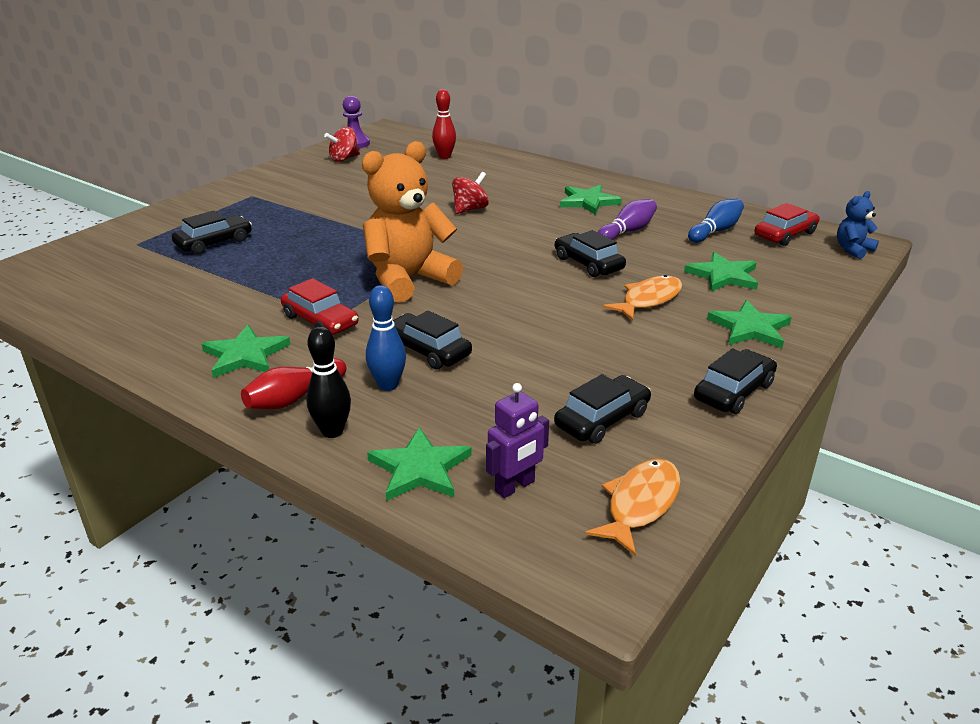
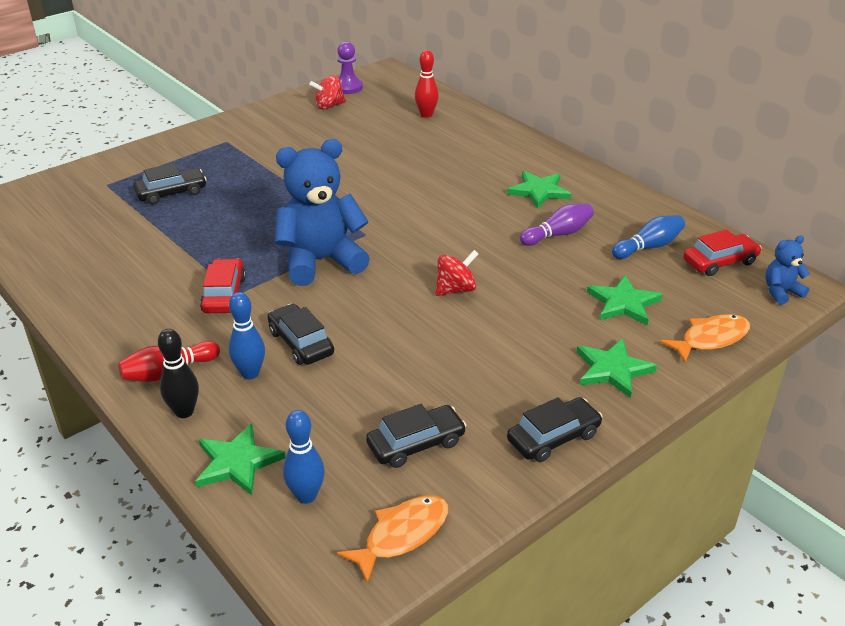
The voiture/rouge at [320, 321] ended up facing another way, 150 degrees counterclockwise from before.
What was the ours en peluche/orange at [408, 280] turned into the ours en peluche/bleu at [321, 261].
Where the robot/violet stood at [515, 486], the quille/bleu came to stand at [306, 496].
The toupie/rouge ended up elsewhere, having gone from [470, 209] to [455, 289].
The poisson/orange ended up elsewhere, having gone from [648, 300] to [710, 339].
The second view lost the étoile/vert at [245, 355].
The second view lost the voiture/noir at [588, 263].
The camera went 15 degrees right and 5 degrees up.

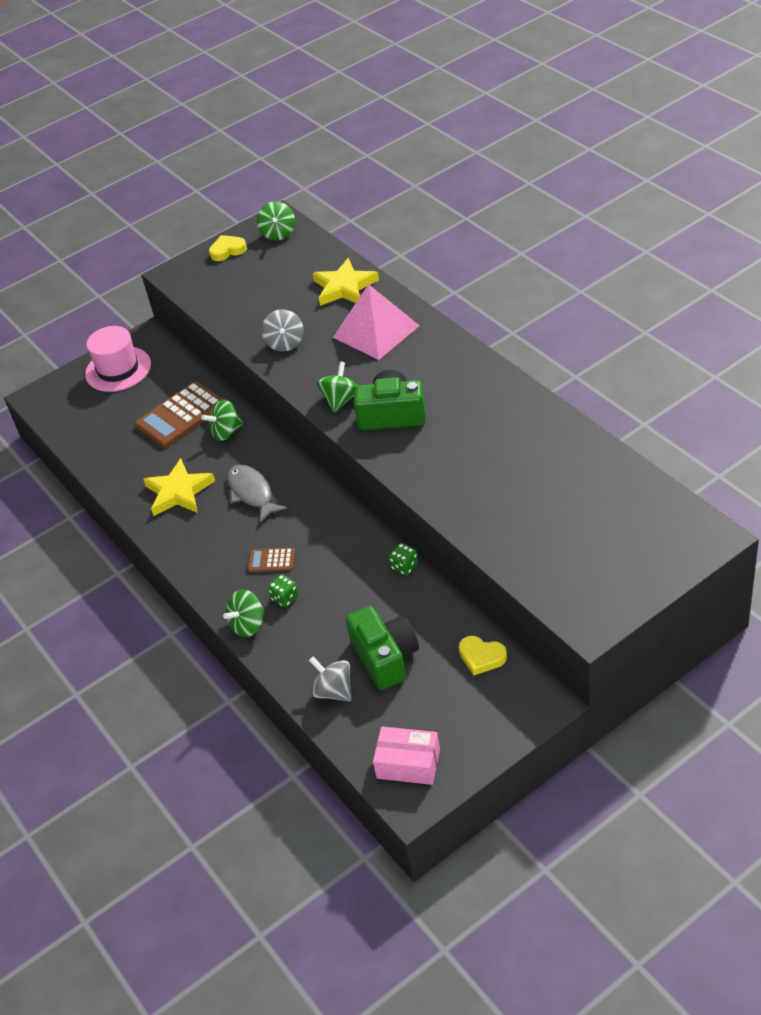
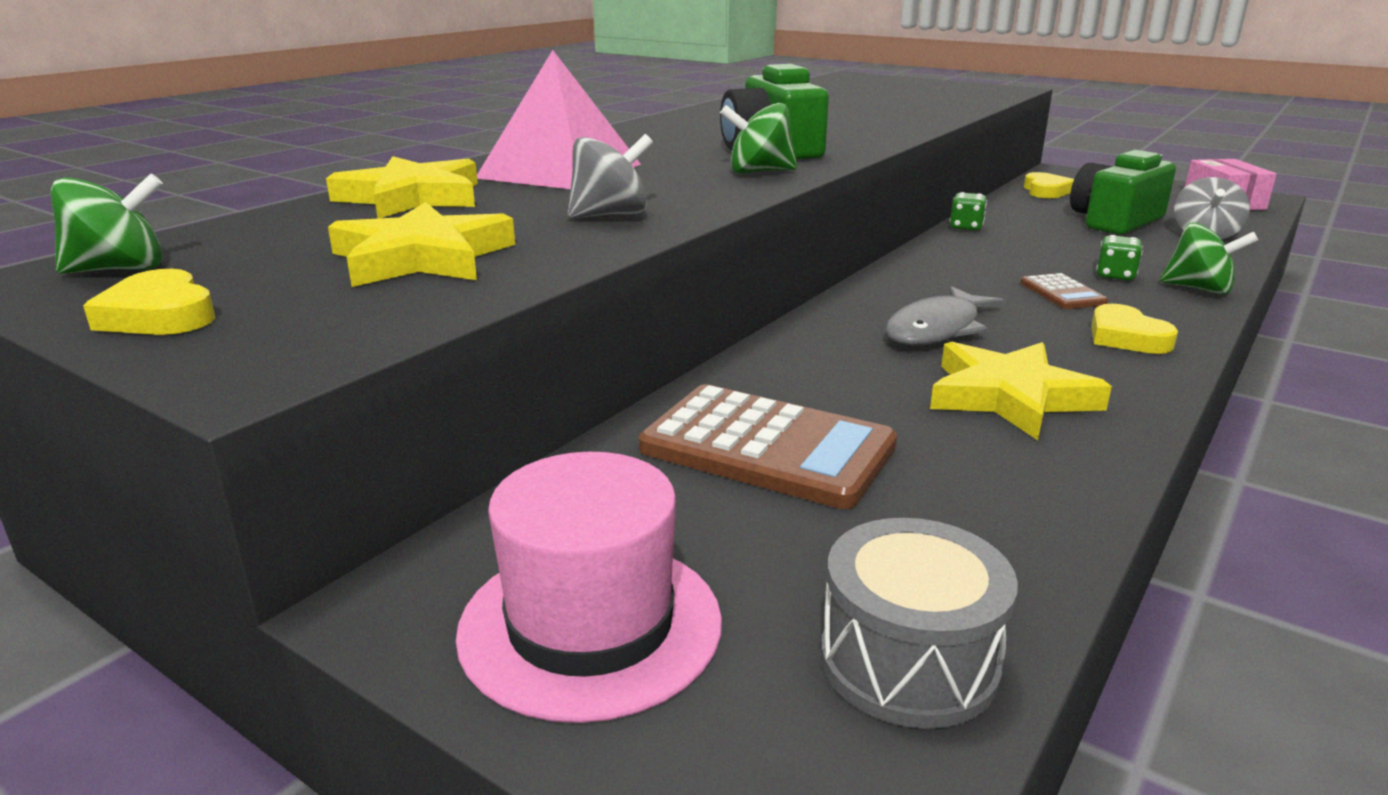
The second view gained the étoile/jaune at [422, 258].
The second view gained the tambour/gris at [908, 662].
The second view gained the cœur/jaune at [1126, 337].
The second view lost the toupie/vert at [226, 432].
The camera went 115 degrees left and 20 degrees down.

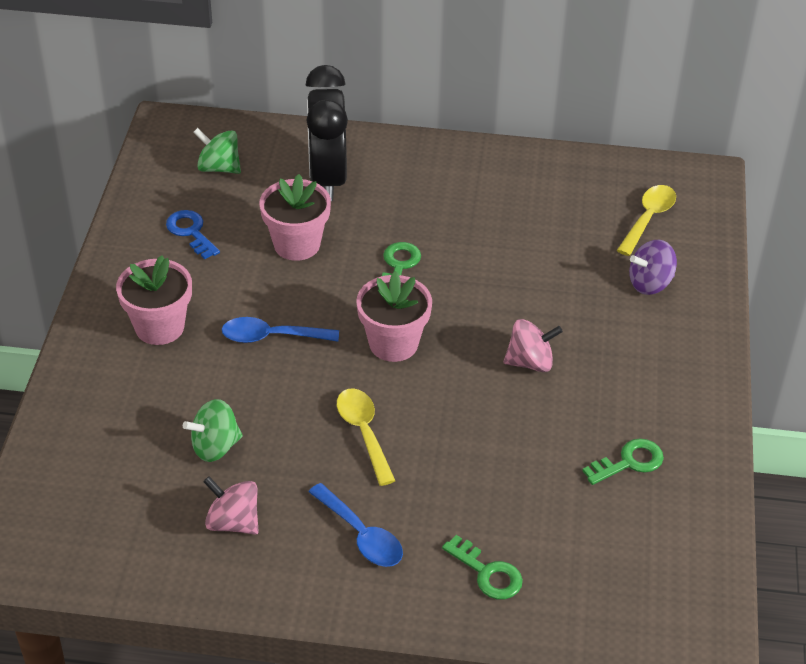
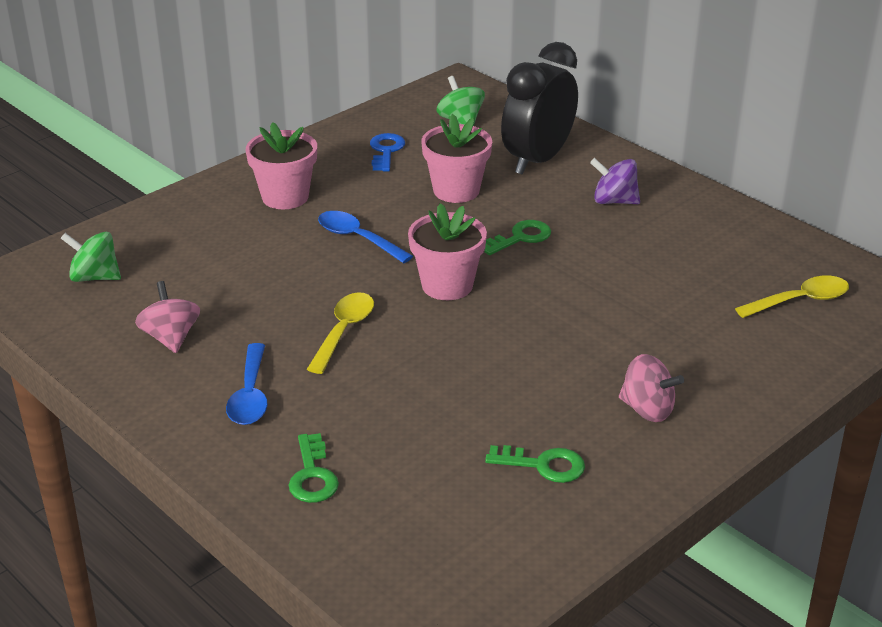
The toupie/vert ended up elsewhere, having gone from [215, 447] to [95, 277].
The toupie/violet ended up elsewhere, having gone from [650, 283] to [614, 201].
The toupie/rose ended up elsewhere, having gone from [530, 362] to [647, 409].
The camera went 40 degrees right and 10 degrees down.

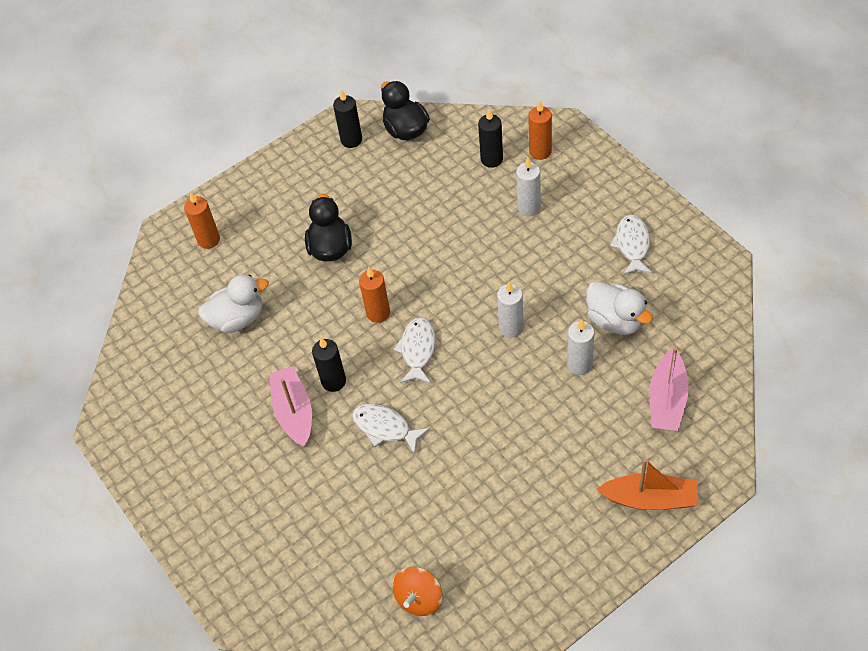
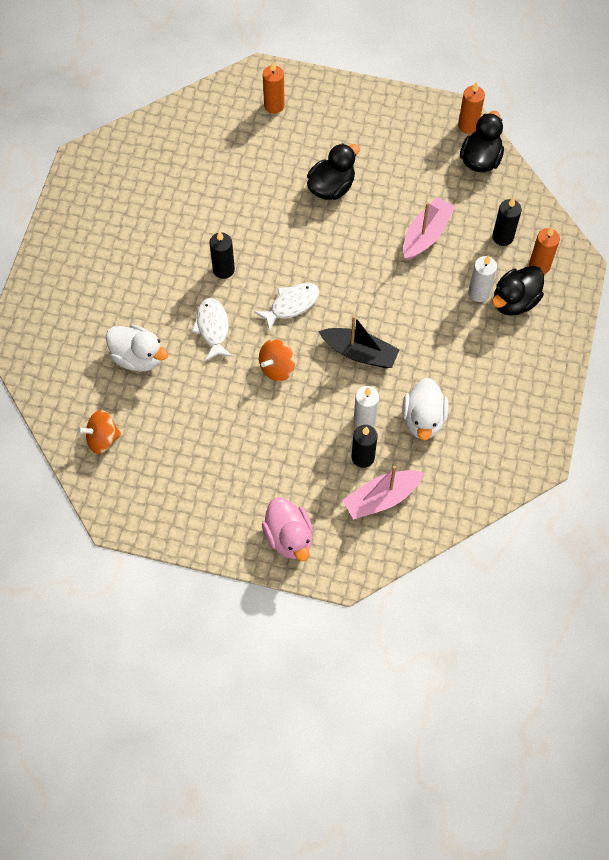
The canard/blanc ended up elsewhere, having gone from [237, 319] to [138, 357].
The second view gained the toupie/orange at [277, 367].
Where the bateau/orange stood at [650, 499], the canard/rose came to stand at [289, 537].
Where the bougie/blanc stood at [511, 327], the bateau/noir came to stand at [360, 353].
The bougie/noir ended up elsewhere, having gone from [351, 140] to [363, 457].
The bateau/rose ended up elsewhere, having gone from [294, 412] to [426, 234].
The bougie/orange ended up elsewhere, having gone from [378, 313] to [468, 125].
The second view gained the canard/noir at [514, 301].
The second view lost the poisson/blanc at [632, 245].
The camera went 45 degrees right and 10 degrees up.

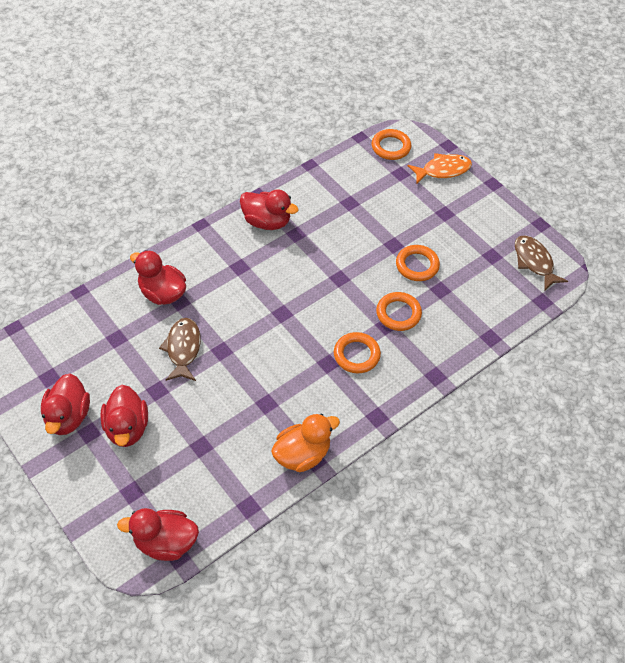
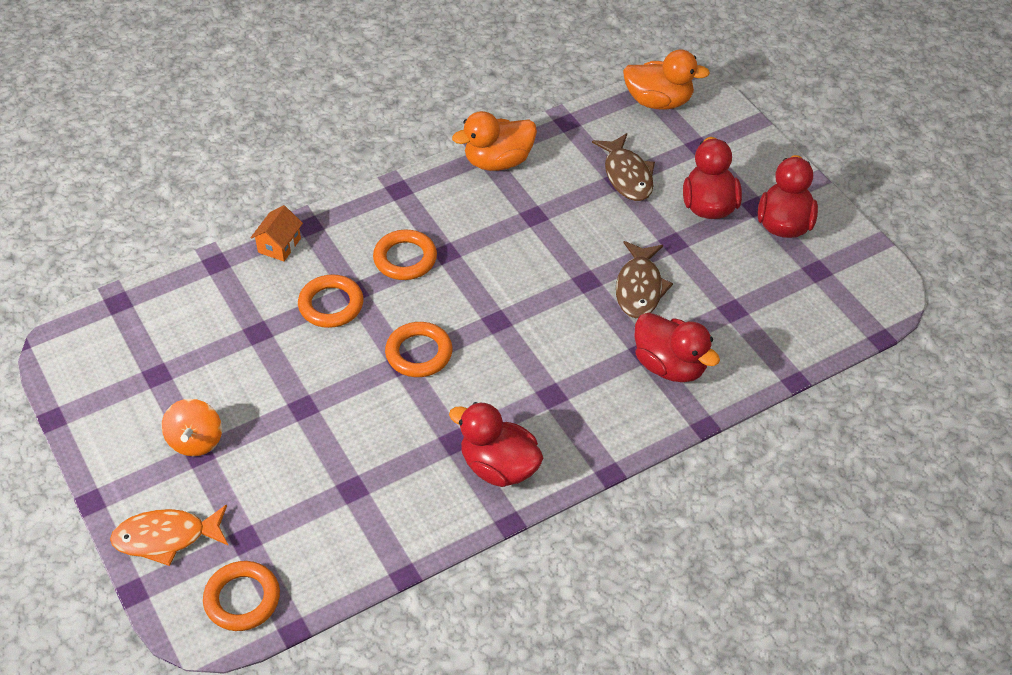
The second view gained the toupie/orange at [196, 441].
The second view gained the maison/orange at [279, 245].
The anneau/orange ended up elsewhere, having gone from [417, 265] to [419, 353].
The poisson/marron ended up elsewhere, having gone from [534, 262] to [627, 175].
What was the canard/rouge at [165, 542] turned into the canard/orange at [659, 101].
The camera went 170 degrees left and 5 degrees down.

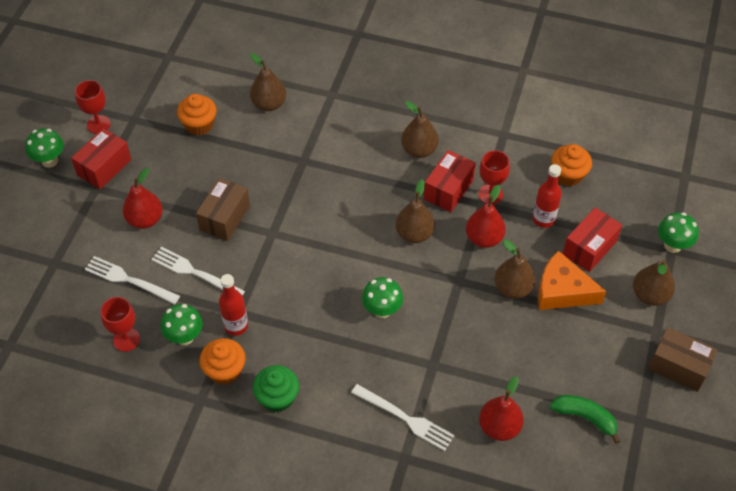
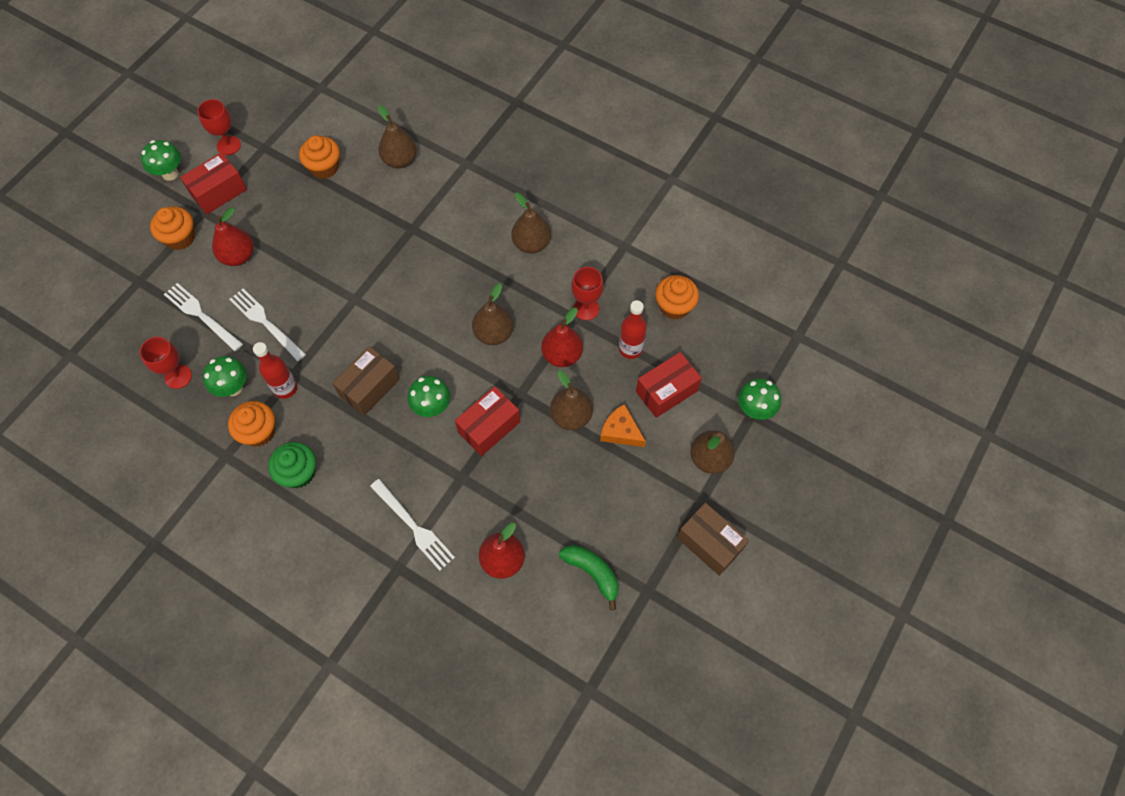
The second view gained the muffin/orange at [180, 238].
The boîte/marron ended up elsewhere, having gone from [225, 217] to [369, 388].
The boîte/rouge ended up elsewhere, having gone from [448, 189] to [489, 427].
The size of the fromage/orange at [562, 291] changed by a factor of 0.66.
The camera went 15 degrees right and 10 degrees up.

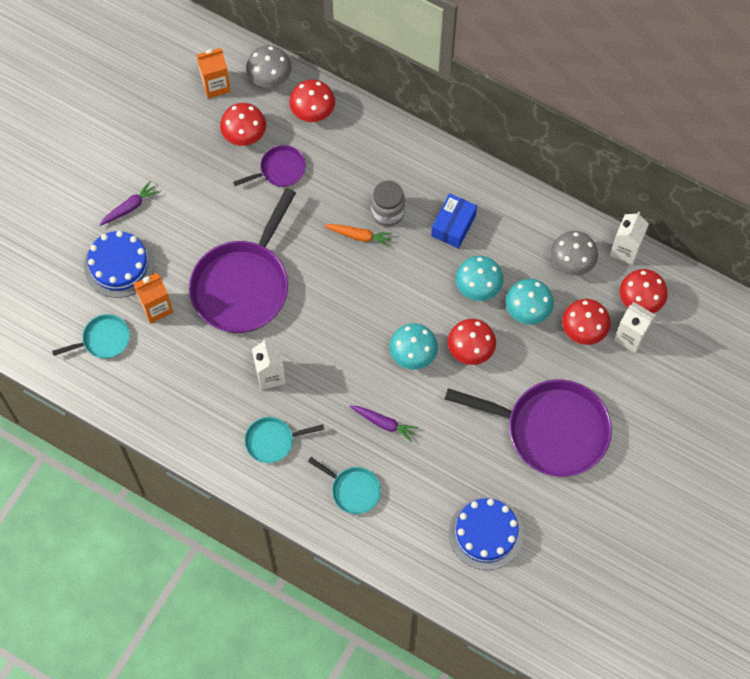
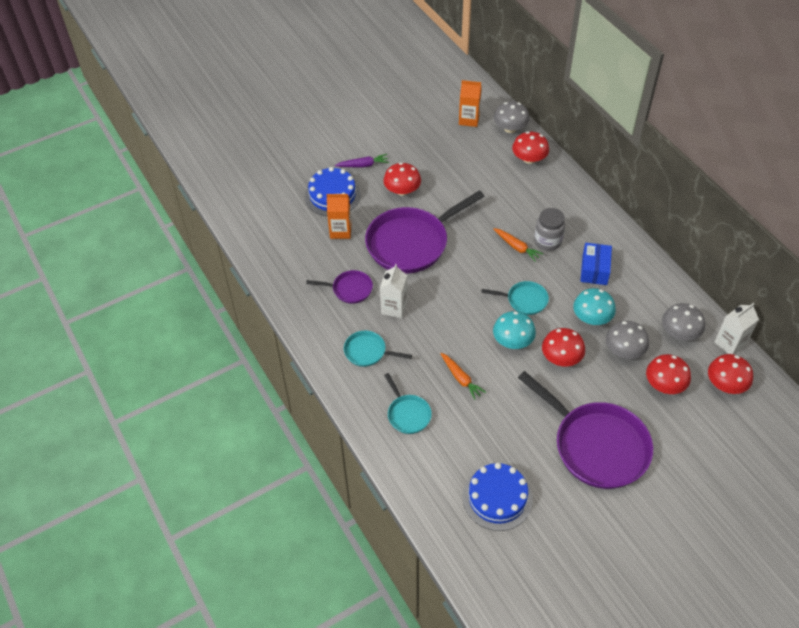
The poêle/violet ended up elsewhere, having gone from [280, 170] to [349, 289].
The champignon/rouge ended up elsewhere, having gone from [244, 134] to [402, 190].
What was the carotte/violet at [384, 423] turned into the carotte/orange at [461, 379].
The poêle/turquoise ended up elsewhere, having gone from [103, 340] to [524, 300].
The boîte/bleu at [453, 226] ended up facing another way, 45 degrees counterclockwise from before.
What was the champignon/turquoise at [528, 309] turned into the champignon/gris at [624, 350].
The second view lost the brique de lait/blanc at [631, 337].
The camera went 30 degrees right and 15 degrees down.

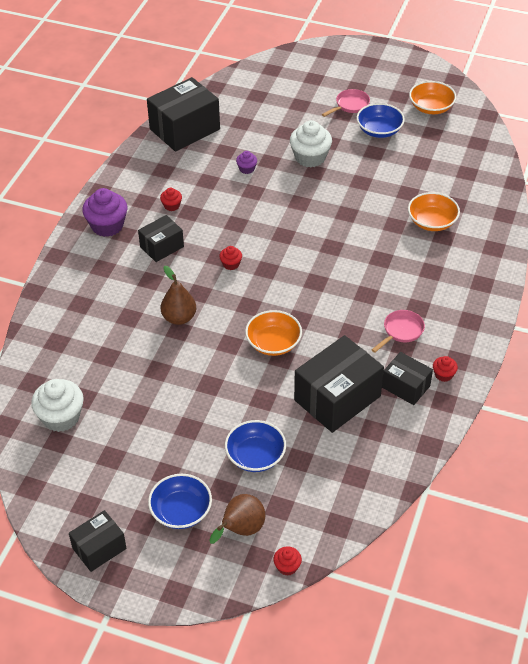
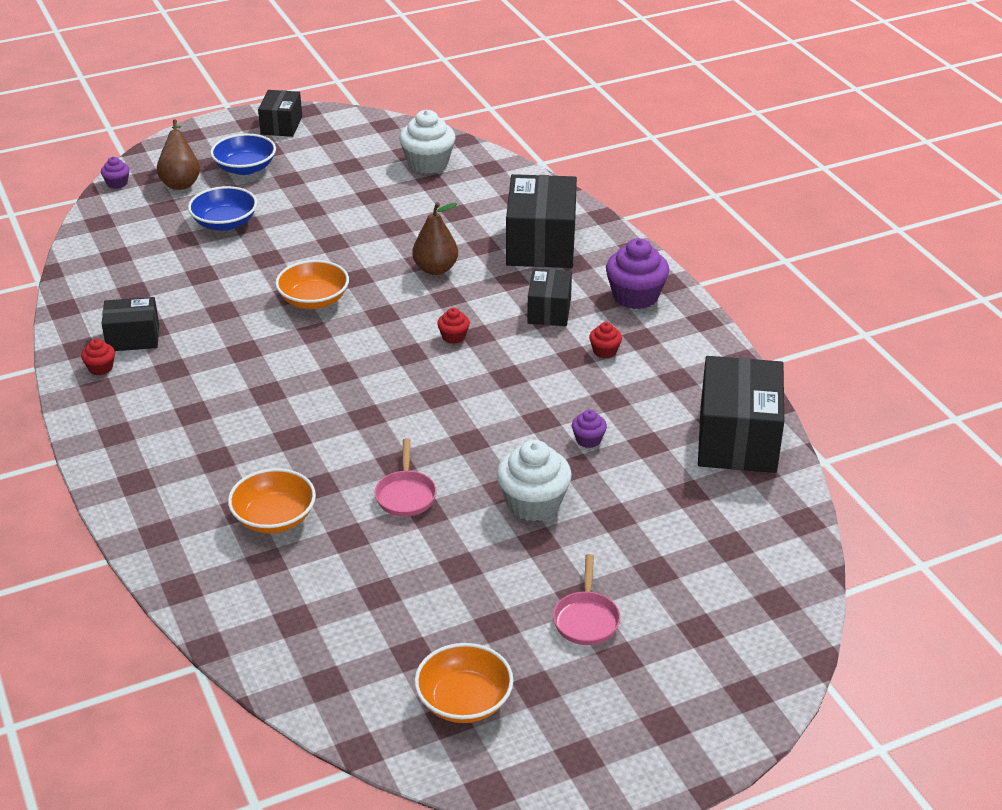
What was the muffin/rouge at [287, 567] turned into the muffin/violet at [117, 183].
The poêle/rose ended up elsewhere, having gone from [401, 331] to [406, 495].
The boîte/noir ended up elsewhere, having gone from [337, 398] to [541, 244].
The second view lost the bol/bleu at [379, 130].
The camera went 135 degrees right and 10 degrees down.

